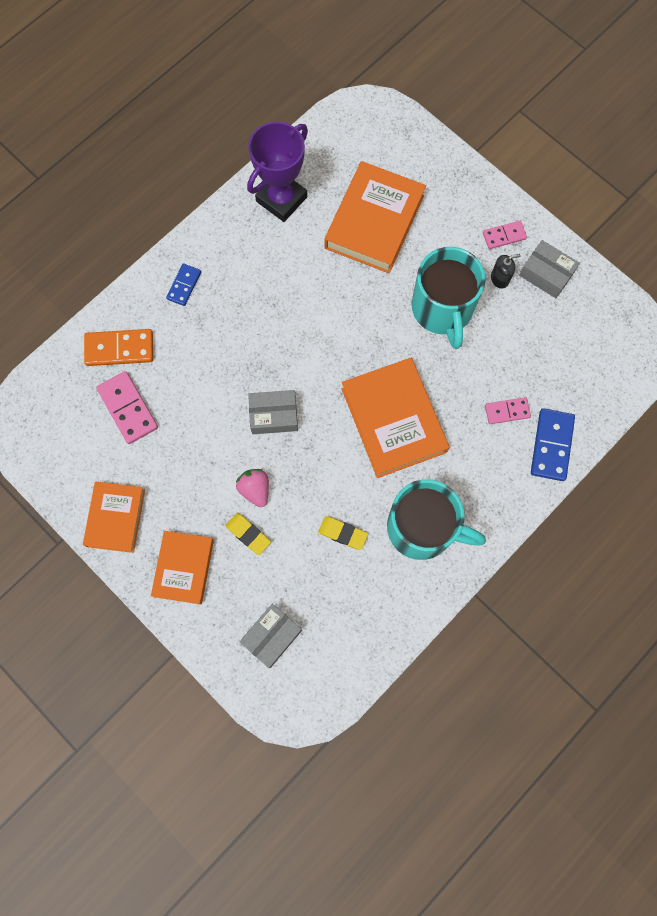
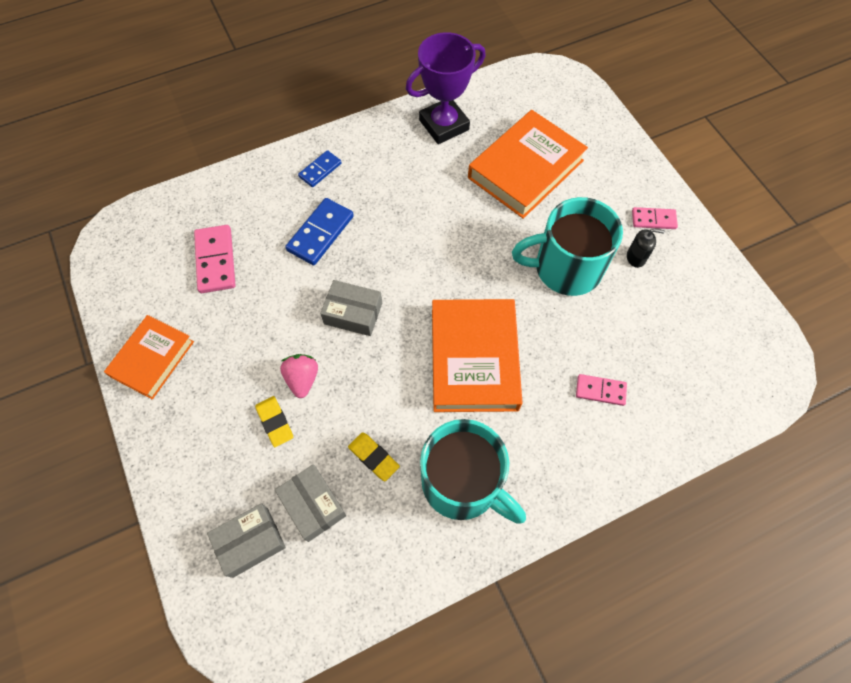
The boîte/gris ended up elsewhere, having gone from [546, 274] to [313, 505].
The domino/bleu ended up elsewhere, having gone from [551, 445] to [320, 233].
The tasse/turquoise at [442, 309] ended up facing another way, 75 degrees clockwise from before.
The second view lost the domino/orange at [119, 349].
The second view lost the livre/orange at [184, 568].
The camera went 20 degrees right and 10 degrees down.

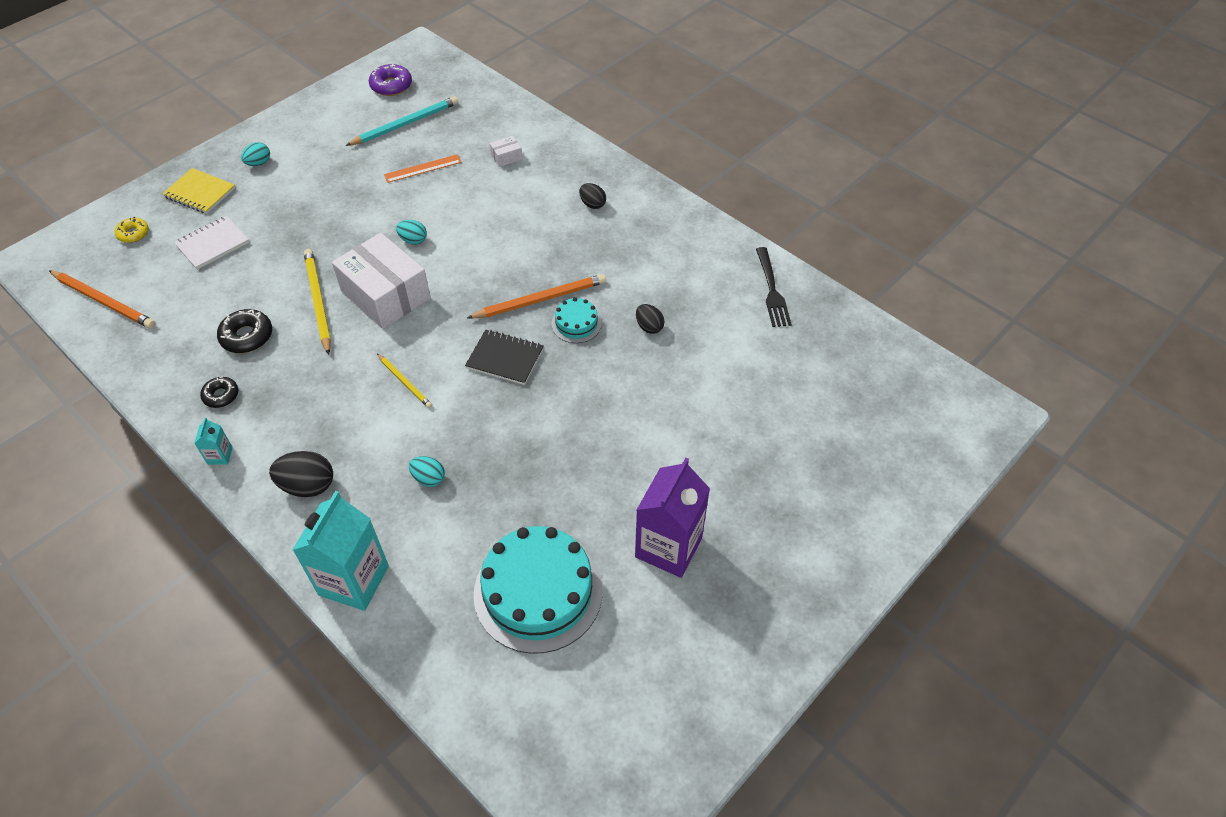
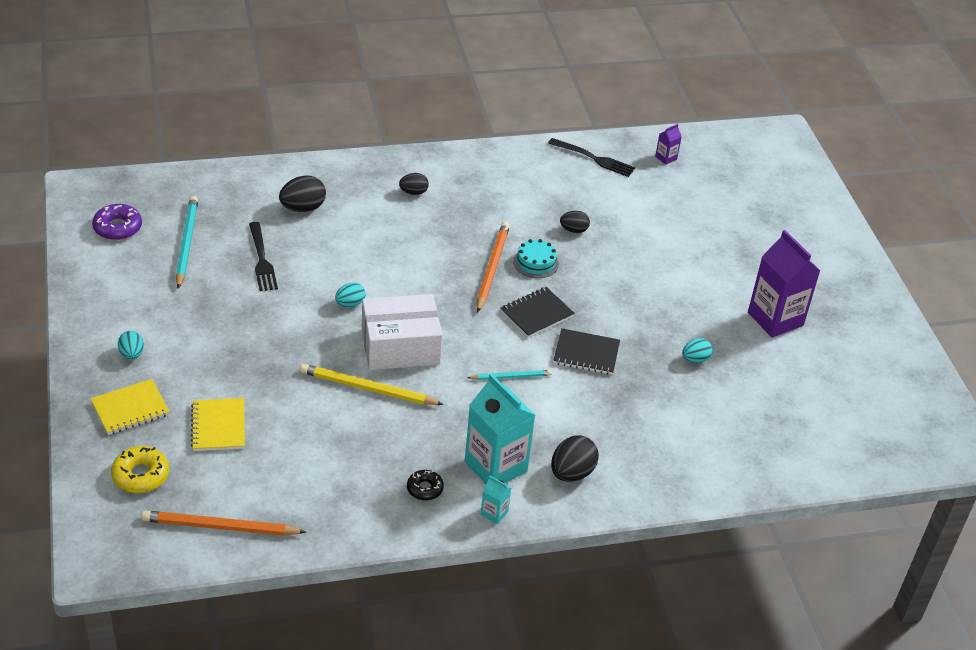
The size of the beignet/jaune at [133, 234] changed by a factor of 1.53.
The crayon/orange at [104, 301] ended up facing another way, 150 degrees counterclockwise from before.
What was the carnet/blanc at [212, 244] turned into the carnet/jaune at [218, 426].
Where the règle/orange stood at [422, 168], the fourchette/noir came to stand at [262, 259].
Where the boîte/blanc stood at [506, 157], the œuf/noir came to stand at [303, 208].
The brique de lait/turquoise ended up elsewhere, having gone from [354, 580] to [496, 466].
What was the crayon/jaune at [405, 382] turned into the crayon/turquoise at [511, 377].
The second view gained the carnet/noir at [586, 354].
The second view gained the brique de lait/violet at [666, 158].
The œuf/turquoise ended up elsewhere, having gone from [429, 478] to [695, 359].
The second view lost the beignet/noir at [247, 336].
The second view lost the gâteau/turquoise at [538, 592].
The camera went 60 degrees left and 10 degrees down.

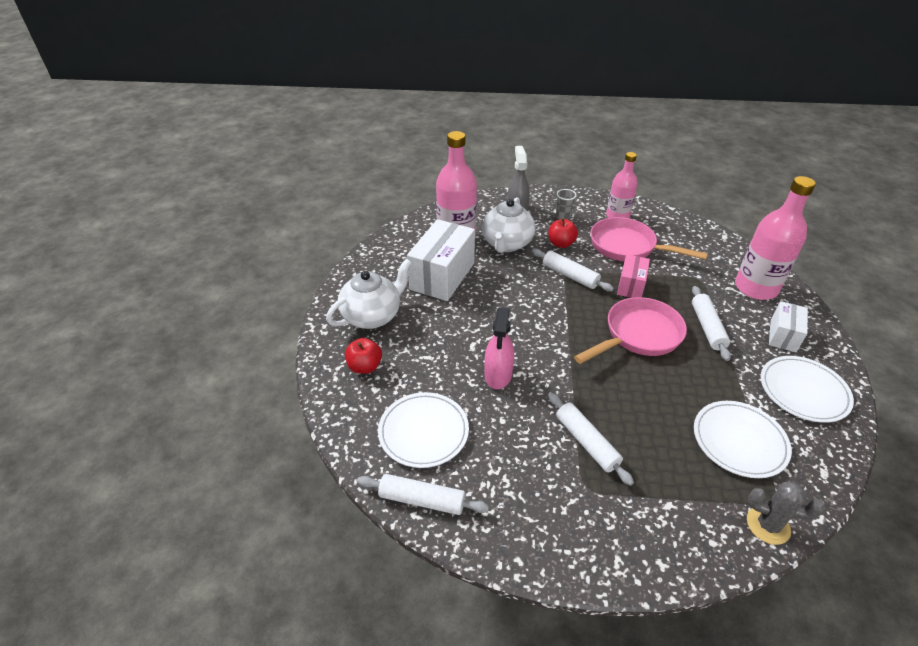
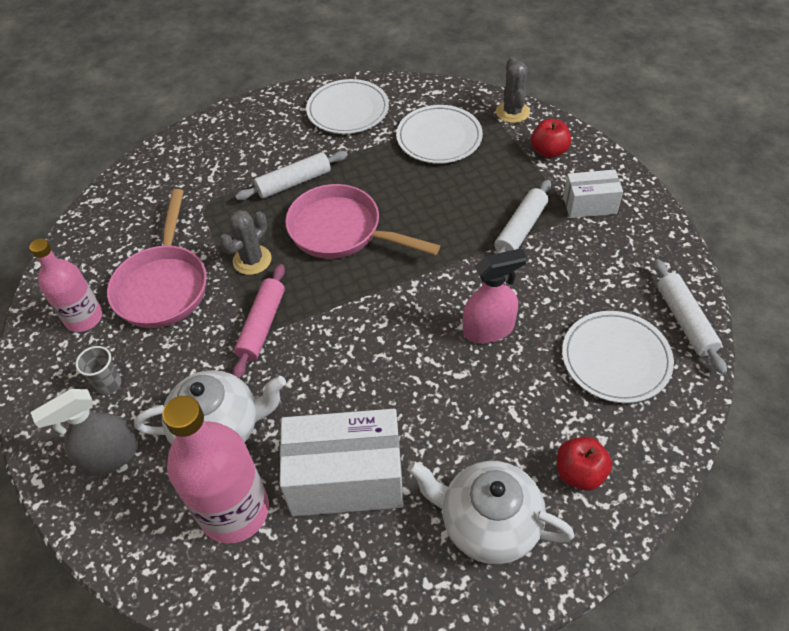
Where the boîte/rose stood at [631, 286], the cactus/gris came to stand at [252, 260].
What was the rouleau à pâtisserie/blanc at [570, 275] turned into the rouleau à pâtisserie/rose at [262, 325].
The pomme/rouge ended up elsewhere, having gone from [561, 244] to [549, 151].
The boîte/blanc ended up elsewhere, having gone from [783, 335] to [589, 205].
The second view lost the bouteille/rose at [755, 288].
The camera went 115 degrees left and 10 degrees up.

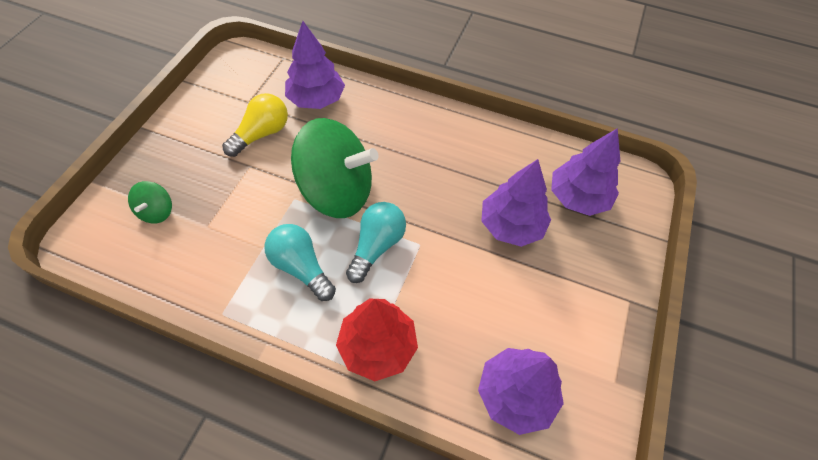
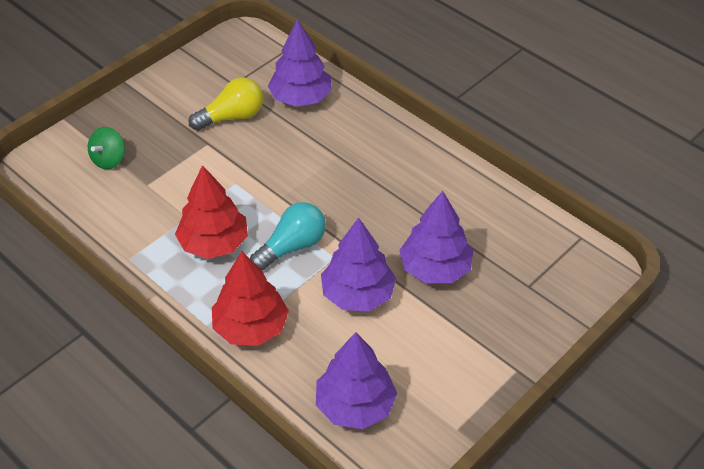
Where the ampoule/turquoise stood at [301, 267], the arbre/rouge came to stand at [214, 243].
The arbre/violet ended up elsewhere, having gone from [578, 197] to [358, 294].
The second view lost the toupie/vert at [337, 191].
The camera went 25 degrees right and 10 degrees down.

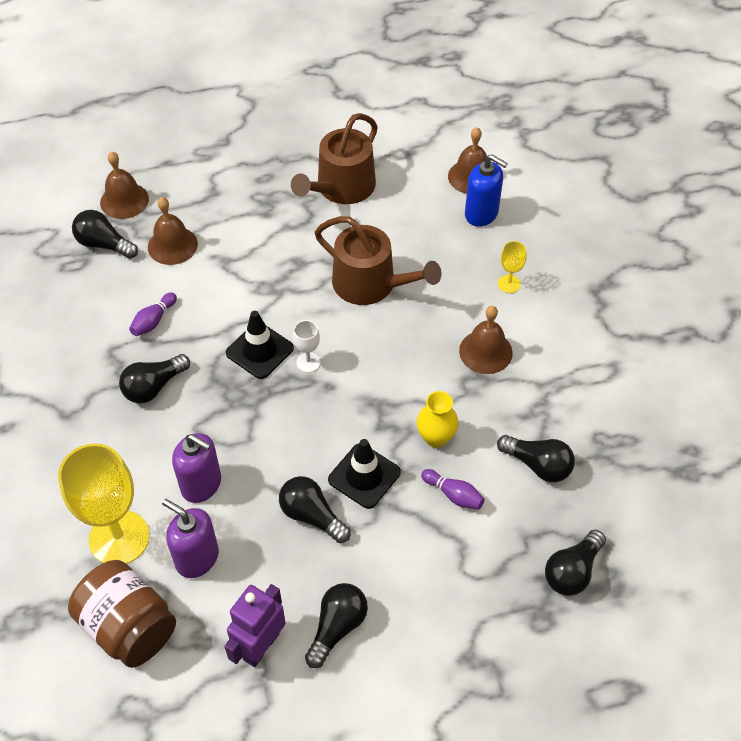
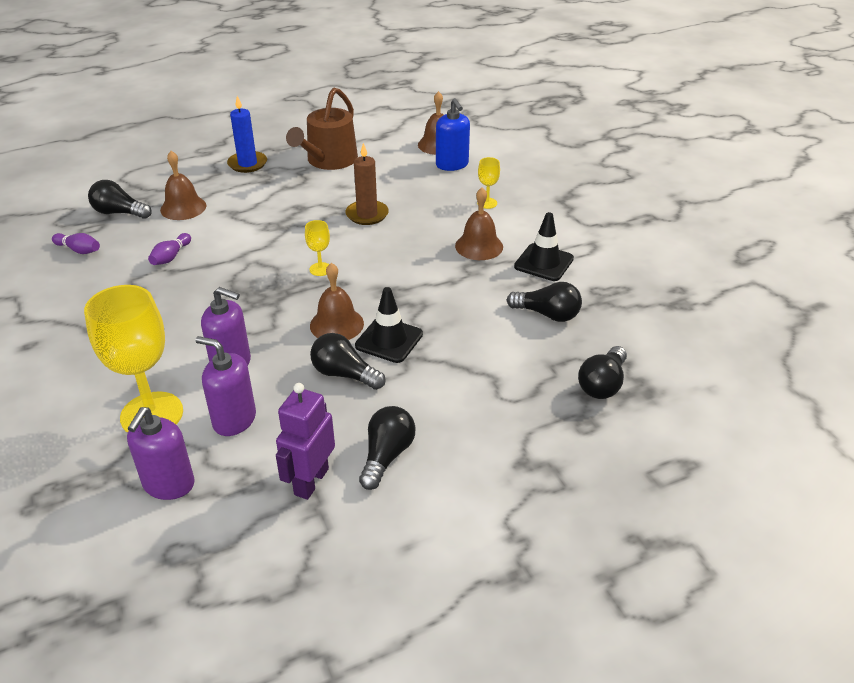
The quille/violet ended up elsewhere, having gone from [453, 494] to [79, 250].
Where the bocal/marron stood at [129, 627], the distributeur de savon/violet came to stand at [168, 484].
The second view gained the bougie/bleu at [247, 164].
What was the verre à pied/blanc at [308, 362] turned into the verre à pied/jaune at [320, 269].
The cloche/marron ended up elsewhere, having gone from [124, 200] to [336, 324].
Where the arrosoir/marron stood at [371, 284], the bougie/marron came to stand at [367, 214].
The distributeur de savon/bleu at [481, 214] ended up facing another way, 45 degrees clockwise from before.
The cône de chantier/noir ended up elsewhere, having gone from [259, 351] to [544, 263].
The second view lost the ampoule/noir at [154, 387].
The second view lost the vase/jaune at [436, 437].
The camera went 10 degrees left and 15 degrees down.

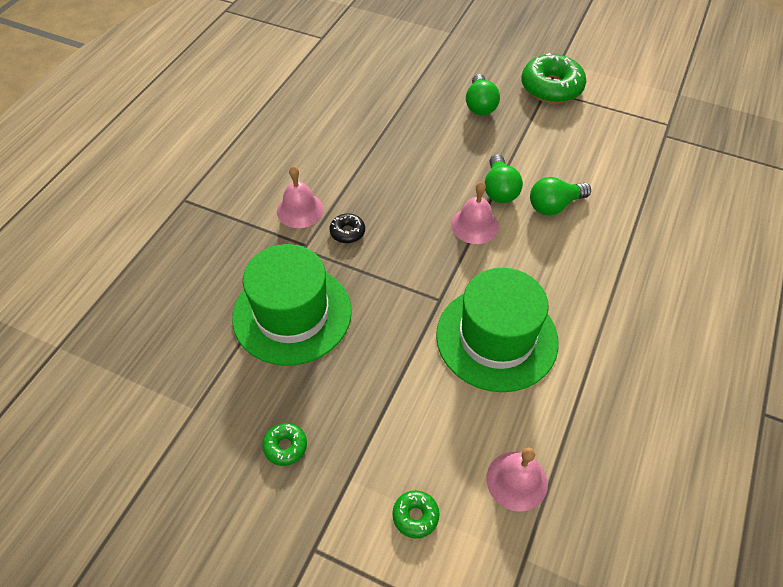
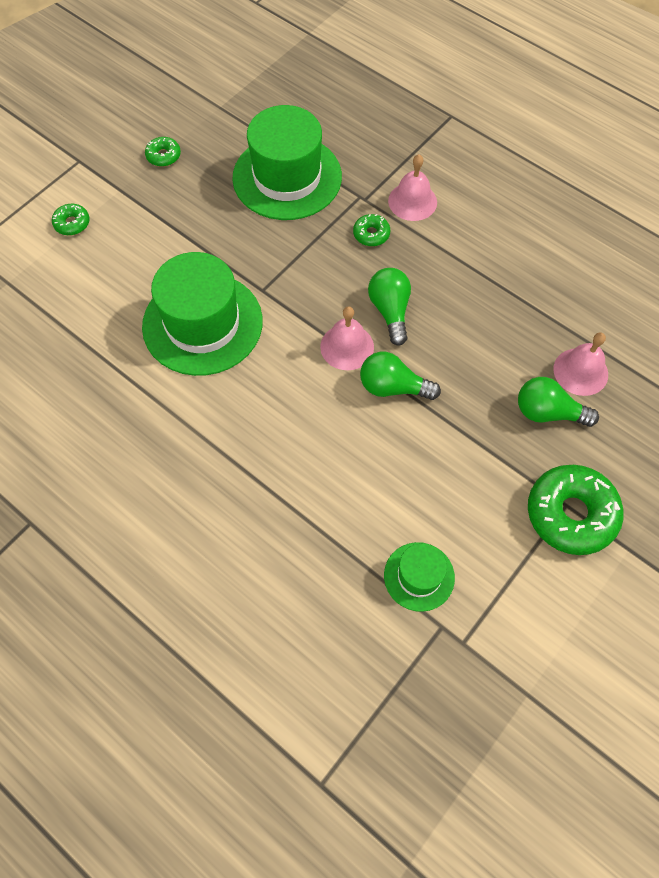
What was the beignet/noir at [347, 232] turned into the beignet/vert at [371, 234].
The ampoule/vert ended up elsewhere, having gone from [554, 205] to [390, 311].
The second view gained the chapeau/vert at [419, 576].
The cloche/rose ended up elsewhere, having gone from [517, 480] to [580, 371].
The camera went 105 degrees right and 10 degrees up.

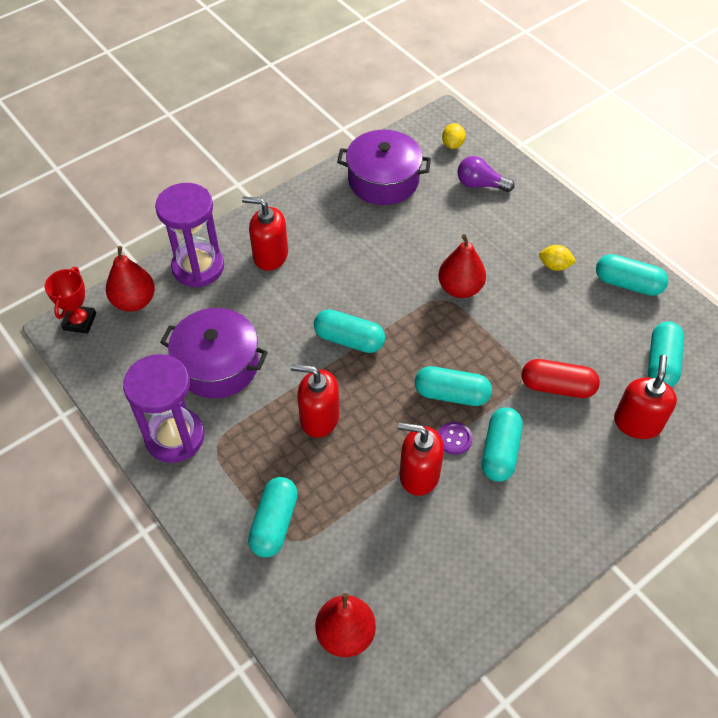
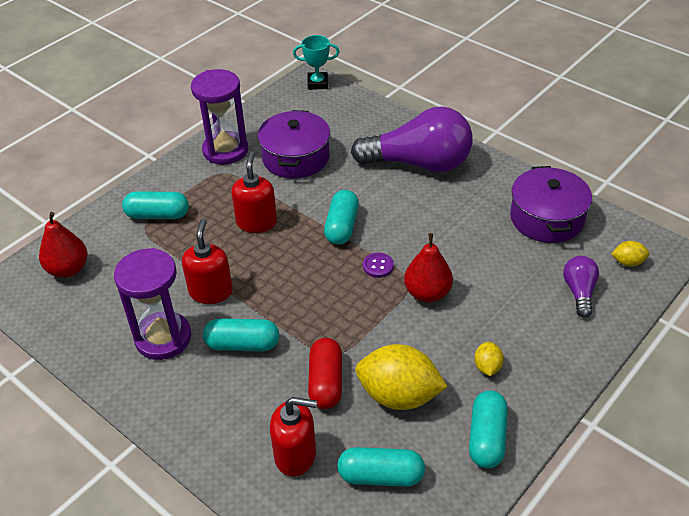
The sablier/violet ended up elsewhere, having gone from [198, 267] to [163, 338].
What was the trophée/rouge at [80, 321] turned into the trophée/turquoise at [317, 83].
Where the distributeur de savon/rouge stood at [270, 255], the ampoule/violet came to stand at [419, 163].
The second view gained the citron/jaune at [399, 396].
The bouton/violet ended up elsewhere, having gone from [454, 439] to [378, 266].
The second view lost the poire/rouge at [134, 301].
The second view lost the gélule/turquoise at [451, 394].
The camera went 80 degrees right and 10 degrees down.

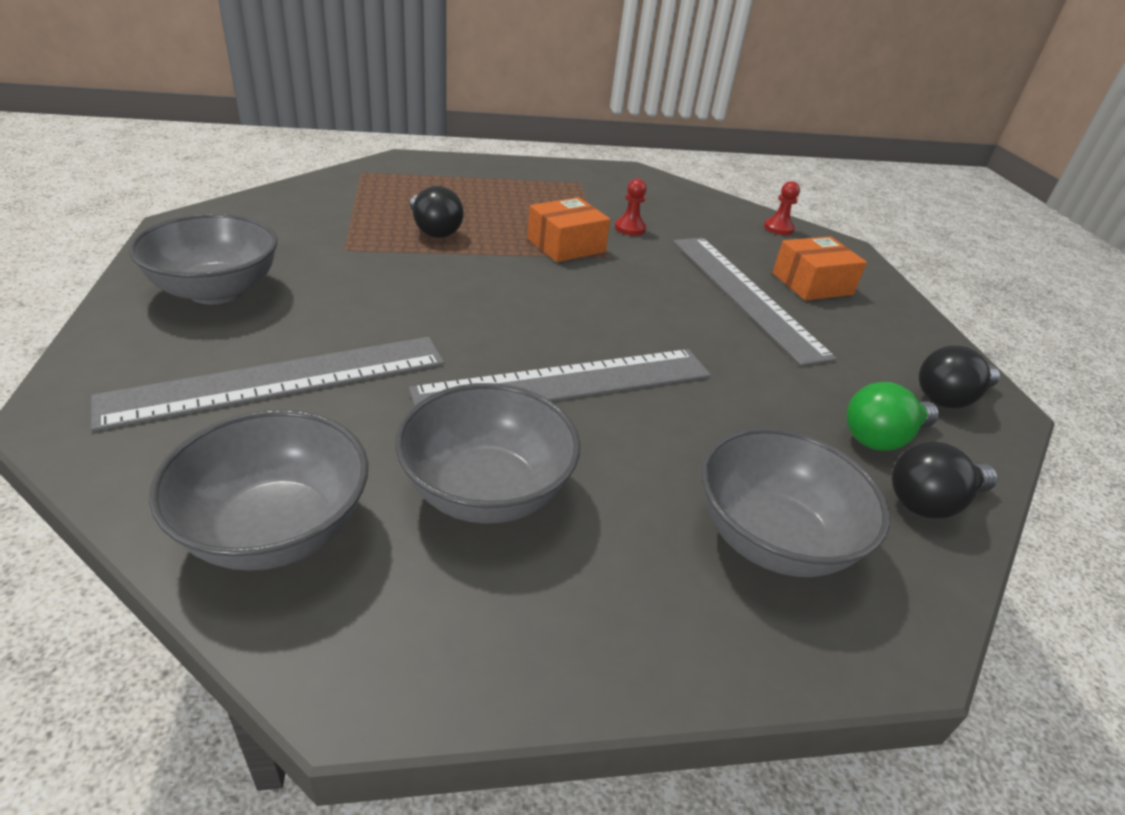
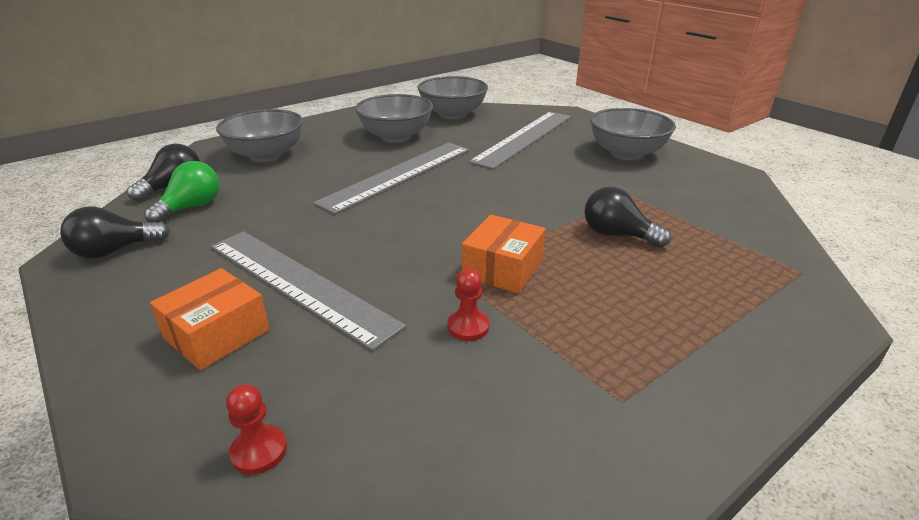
The ampoule/noir at [949, 397] ended up facing another way, 150 degrees counterclockwise from before.
The camera went 155 degrees right and 5 degrees down.

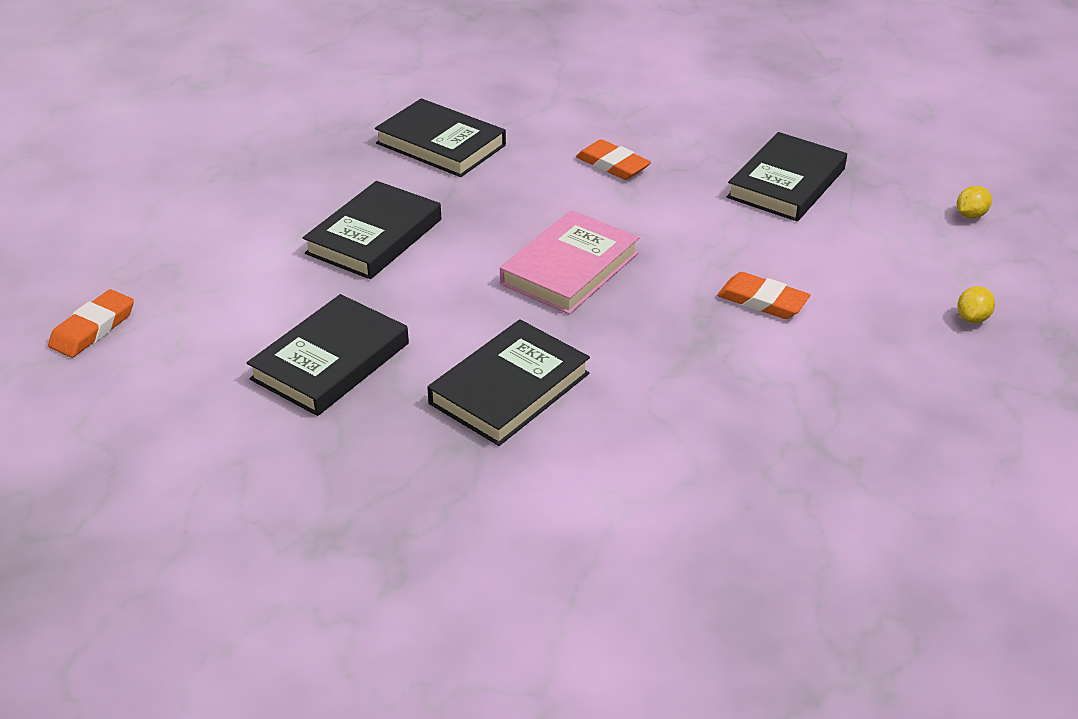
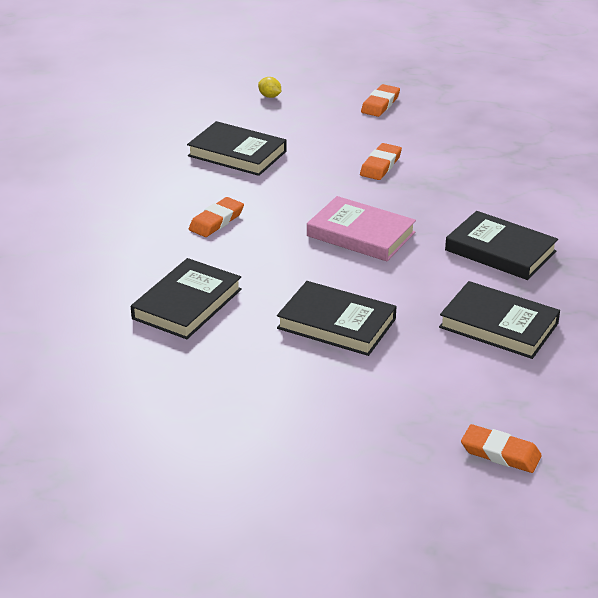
Where the citron/jaune stood at [972, 318], the gomme/orange came to stand at [380, 104].
The camera went 95 degrees left and 5 degrees down.

